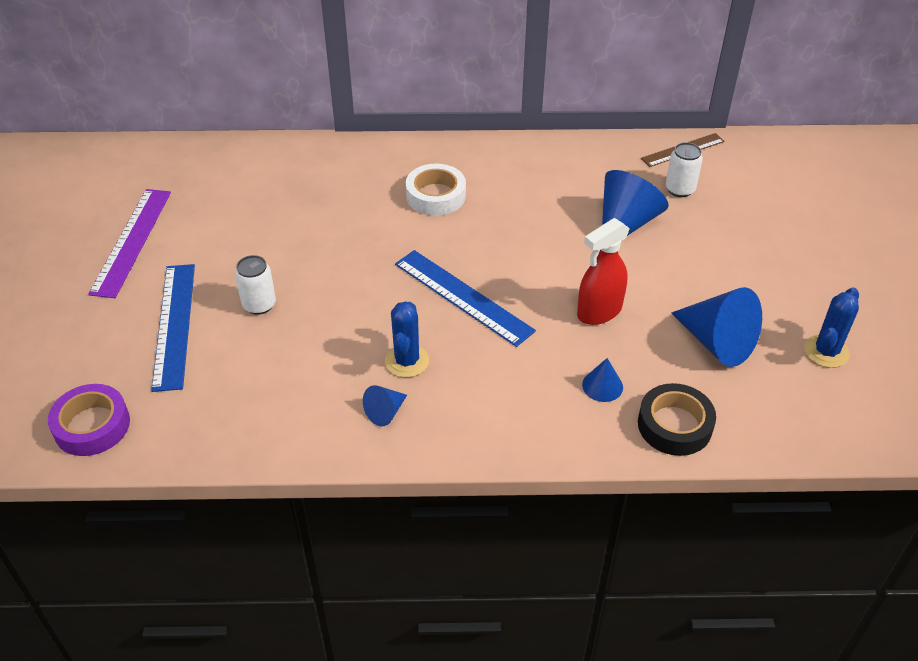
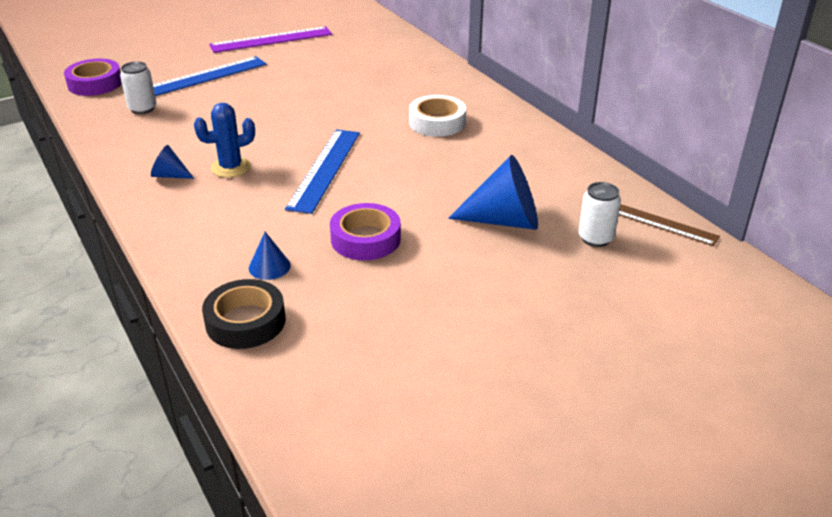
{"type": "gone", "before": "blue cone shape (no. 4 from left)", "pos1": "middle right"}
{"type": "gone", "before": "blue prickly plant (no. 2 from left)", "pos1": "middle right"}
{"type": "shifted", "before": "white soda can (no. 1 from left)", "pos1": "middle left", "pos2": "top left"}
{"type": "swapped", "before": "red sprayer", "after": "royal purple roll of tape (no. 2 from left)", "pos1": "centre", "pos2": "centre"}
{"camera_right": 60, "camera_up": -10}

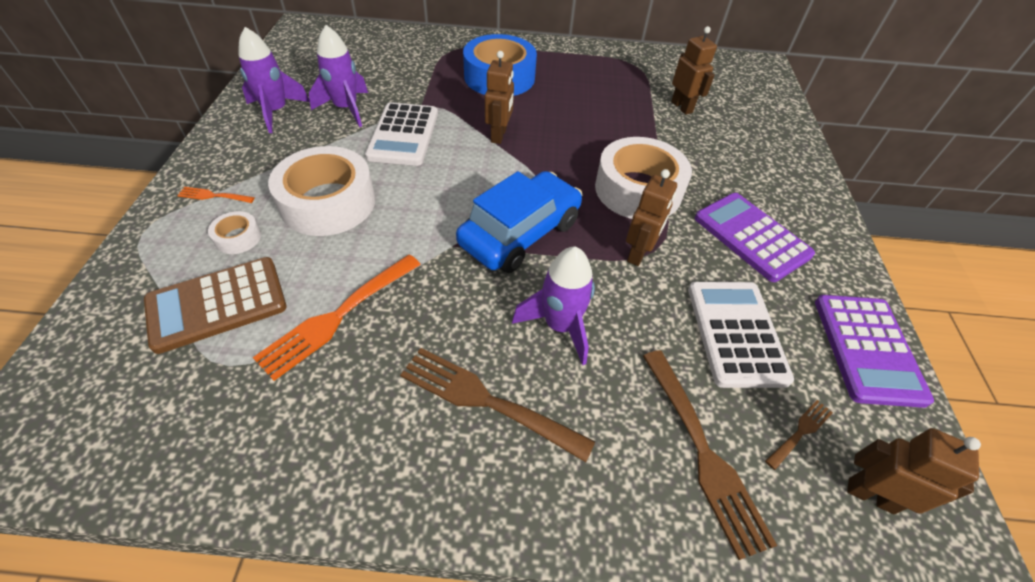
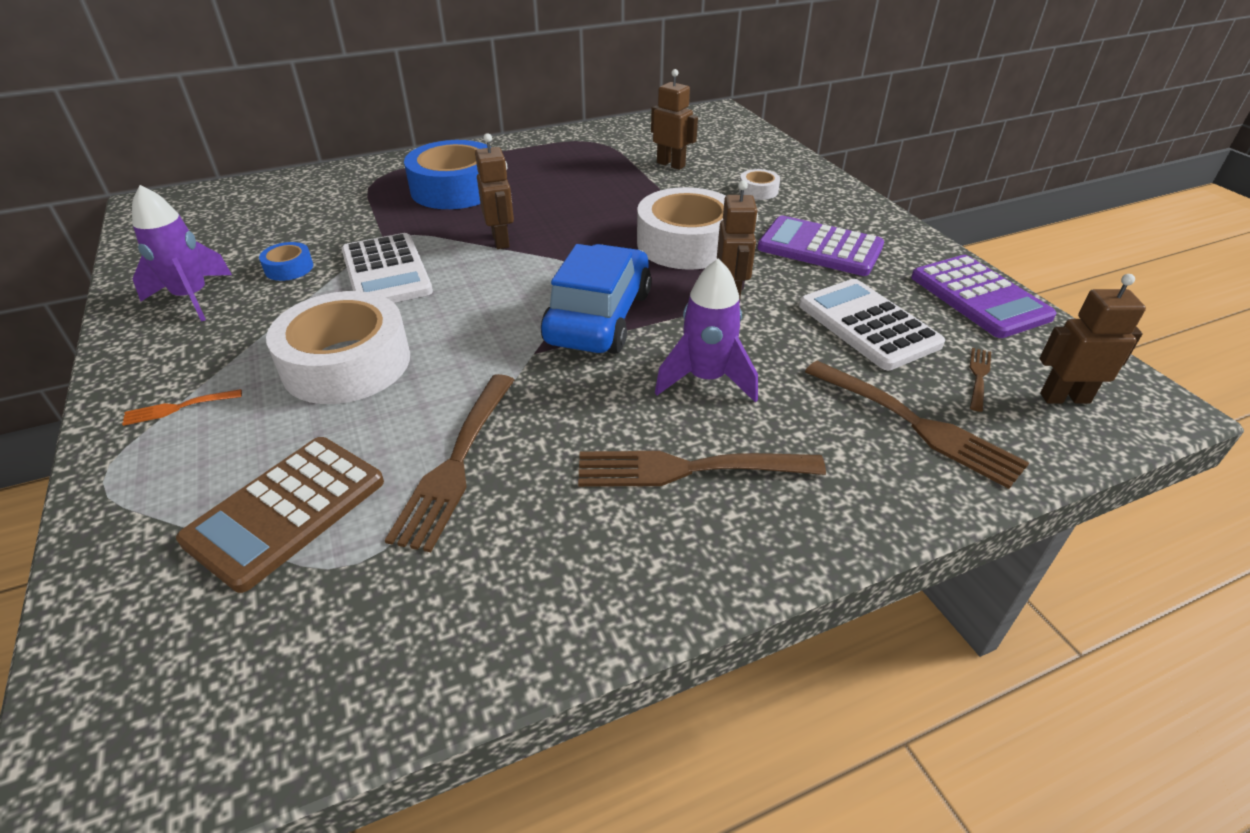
{"type": "shifted", "before": "white roll of tape (no. 1 from left in the first image)", "after": "white roll of tape (no. 3 from left)", "pos1": "middle left", "pos2": "top centre"}
{"type": "swapped", "before": "royal purple rocket (no. 2 from left)", "after": "blue roll of tape (no. 1 from left)", "pos1": "top left", "pos2": "top left"}
{"type": "repainted", "before": "orange-coloured table fork (no. 2 from left)", "after": "russet table fork (no. 1 from left)", "pos1": "middle left", "pos2": "centre"}
{"camera_right": -25, "camera_up": -10}

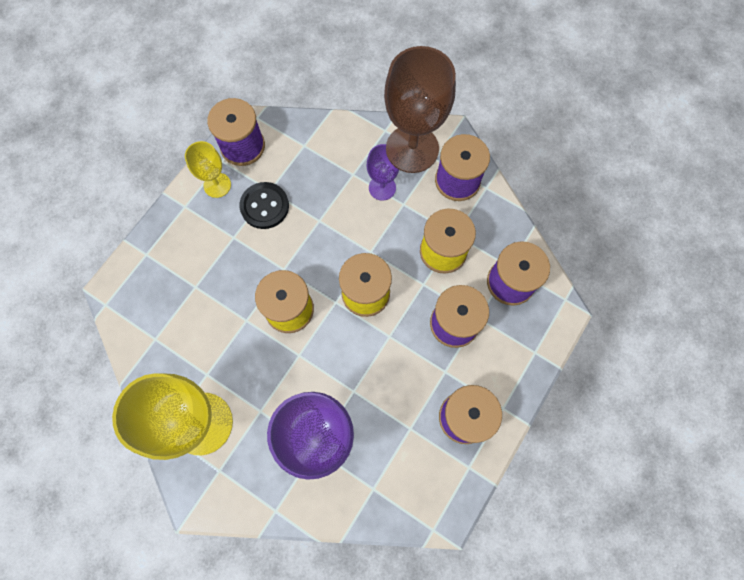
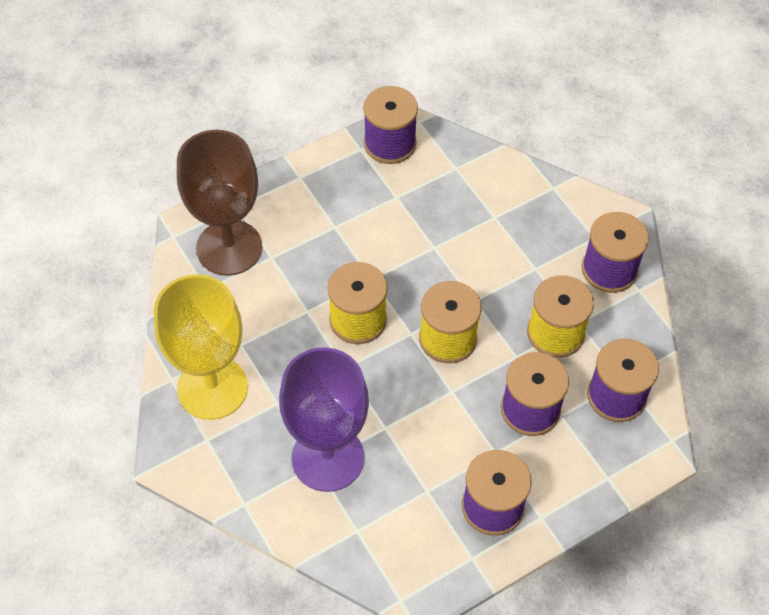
{"type": "gone", "before": "golden chalice (no. 2 from left)", "pos1": "top left"}
{"type": "gone", "before": "ebony button", "pos1": "centre"}
{"type": "gone", "before": "royal purple chalice (no. 2 from left)", "pos1": "top centre"}
{"type": "shifted", "before": "russet chalice", "pos1": "top centre", "pos2": "top left"}
{"camera_right": 25, "camera_up": -15}

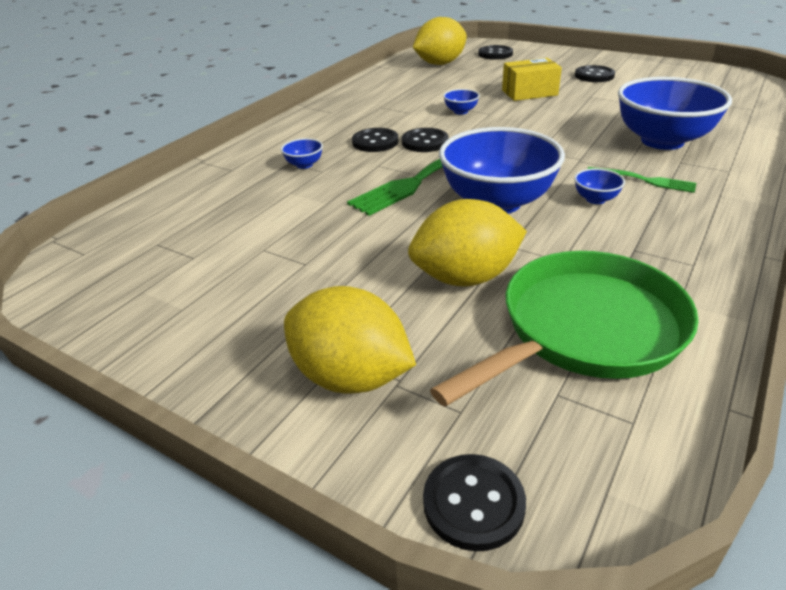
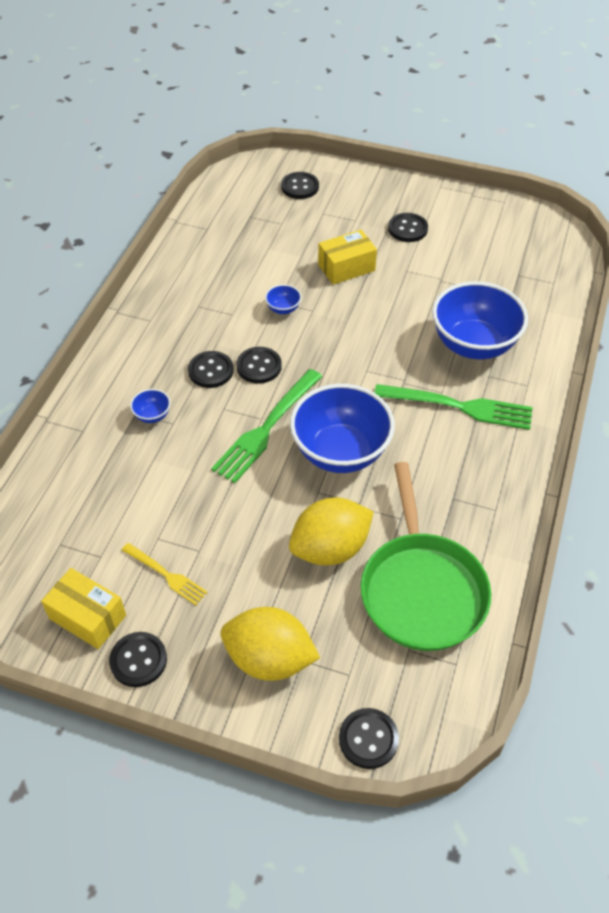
{"type": "gone", "before": "golden citrus fruit (no. 2 from left)", "pos1": "top centre"}
{"type": "gone", "before": "blue serving bowl (no. 4 from left)", "pos1": "top right"}
{"type": "new", "after": "golden package (no. 1 from left)", "pos2": "middle left"}
{"type": "new", "after": "ebony button (no. 1 from left)", "pos2": "bottom left"}
{"type": "new", "after": "golden table fork", "pos2": "middle left"}
{"type": "rotated", "before": "emerald frying pan", "pos1": "middle right", "pos2": "middle right", "turn": 135}
{"type": "scaled", "before": "emerald table fork (no. 2 from left)", "pos1": "top right", "pos2": "middle right", "scale": 1.77}
{"camera_right": -15, "camera_up": 15}

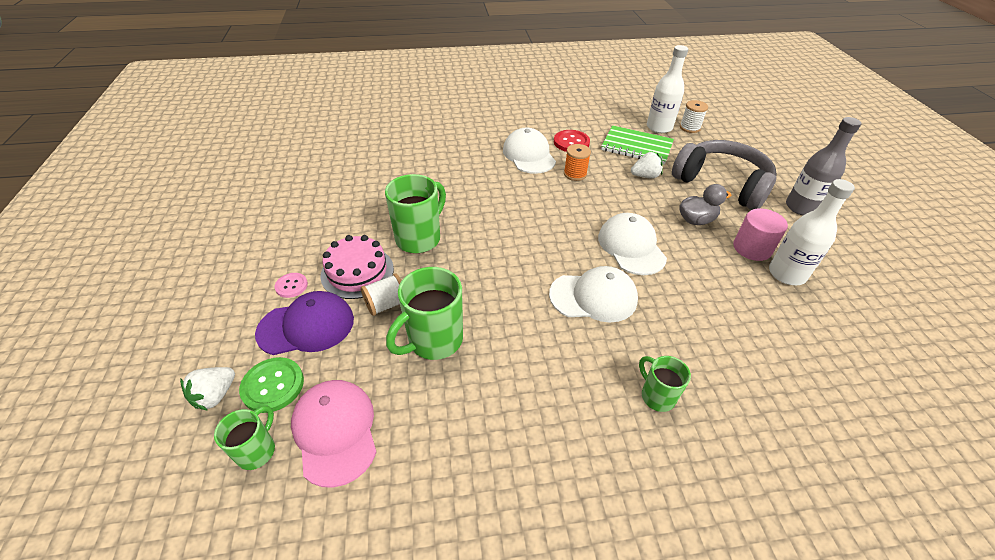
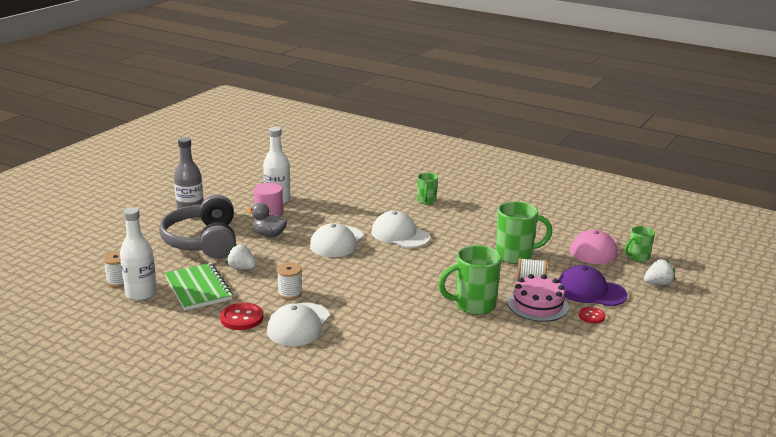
{"type": "gone", "before": "emerald button", "pos1": "bottom left"}
{"type": "repainted", "before": "pink button", "after": "red button (no. 2 from left)", "pos1": "middle left", "pos2": "bottom right"}
{"type": "repainted", "before": "orange-coloured bobbin", "after": "white bobbin (no. 2 from left)", "pos1": "top centre", "pos2": "centre"}
{"camera_right": -140, "camera_up": -20}

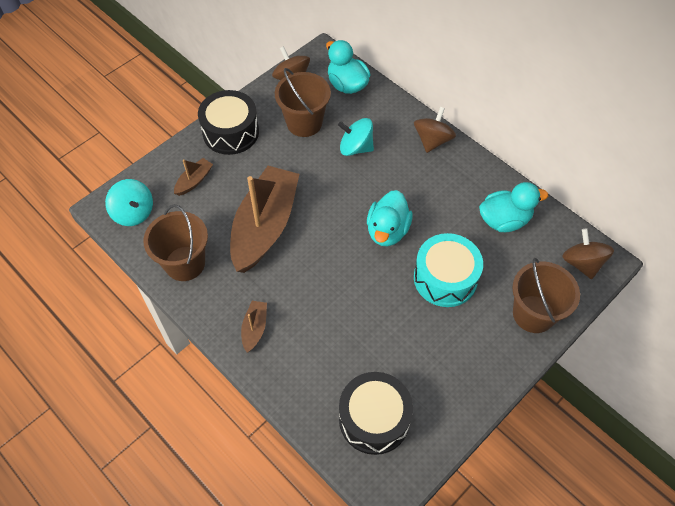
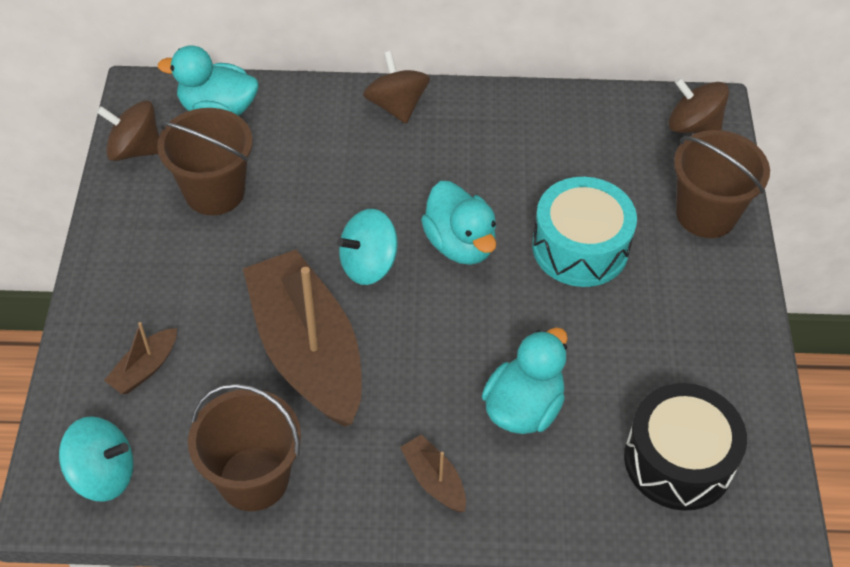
{"type": "gone", "before": "ebony drum (no. 1 from left)", "pos1": "top centre"}
{"type": "shifted", "before": "teal spinning top (no. 2 from left)", "pos1": "top centre", "pos2": "centre"}
{"type": "shifted", "before": "teal rubber duck (no. 3 from left)", "pos1": "middle right", "pos2": "bottom centre"}
{"type": "rotated", "before": "russet sailboat (no. 1 from left)", "pos1": "middle left", "pos2": "middle left", "turn": -135}
{"camera_right": -45, "camera_up": -5}

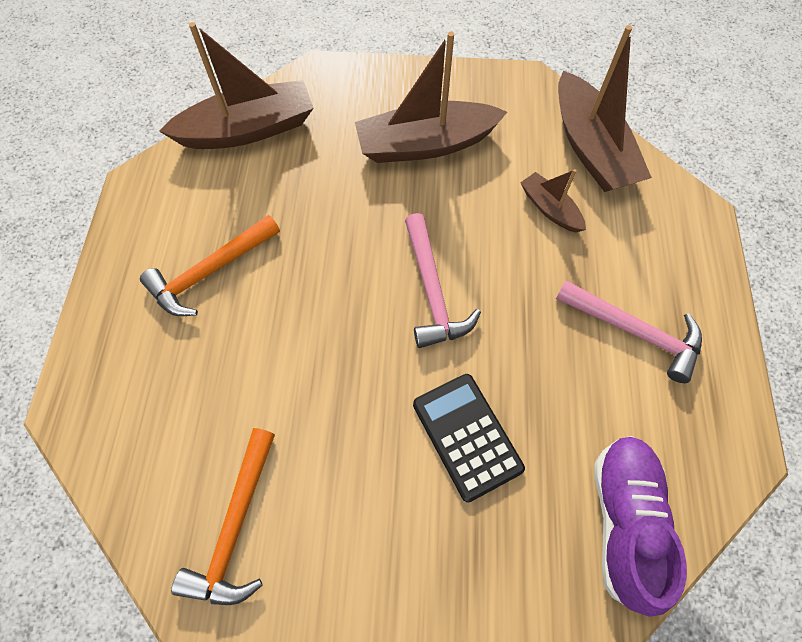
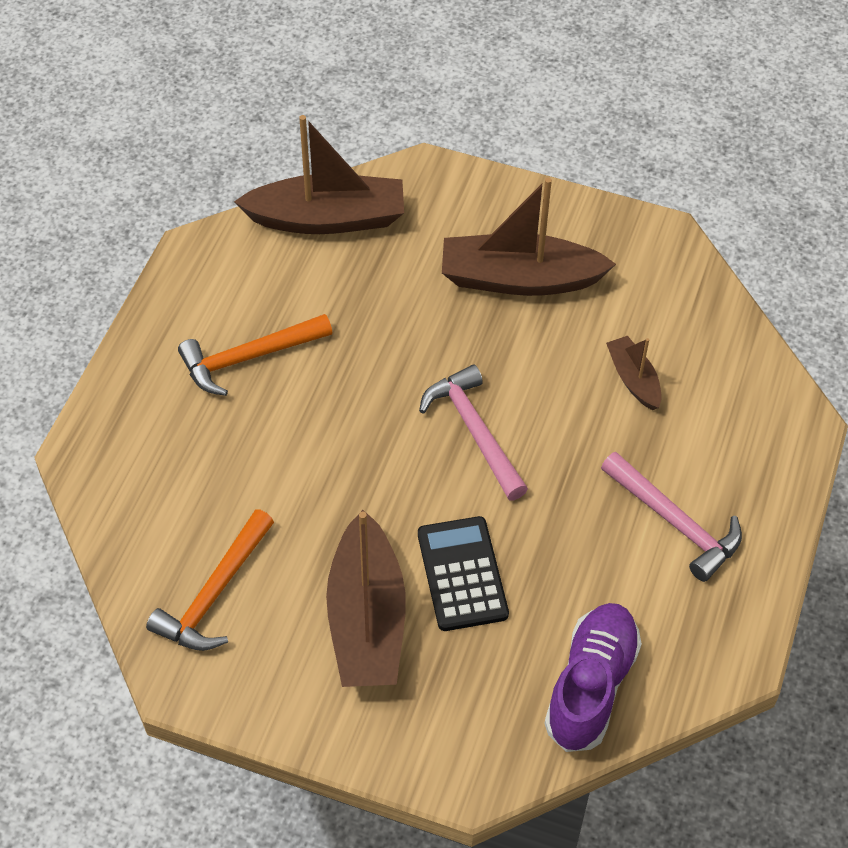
{"type": "shifted", "before": "russet sailboat (no. 4 from left in the first image)", "after": "russet sailboat (no. 2 from left)", "pos1": "top right", "pos2": "bottom centre"}
{"type": "rotated", "before": "pink carpenter's hammer (no. 1 from left)", "pos1": "centre", "pos2": "centre", "turn": 150}
{"camera_right": 15, "camera_up": -10}

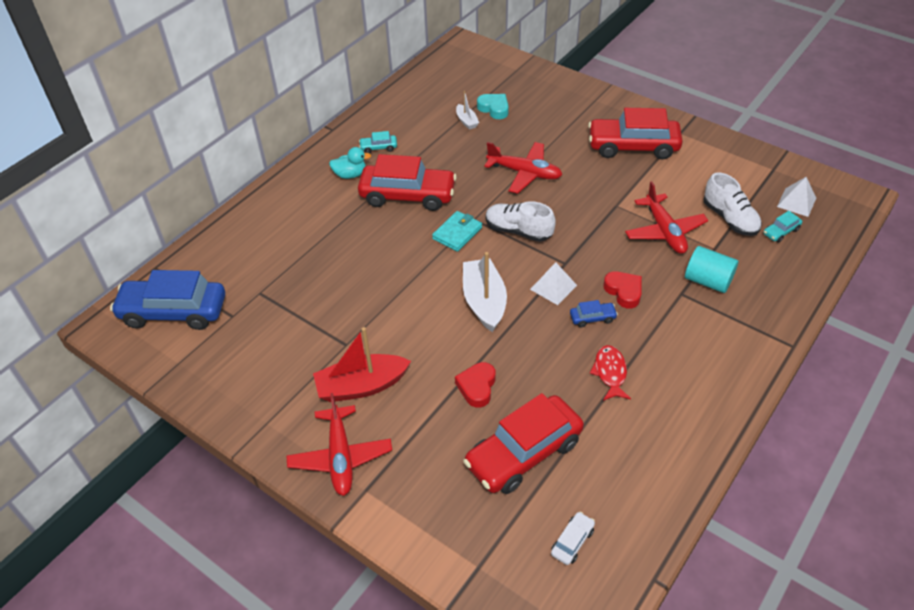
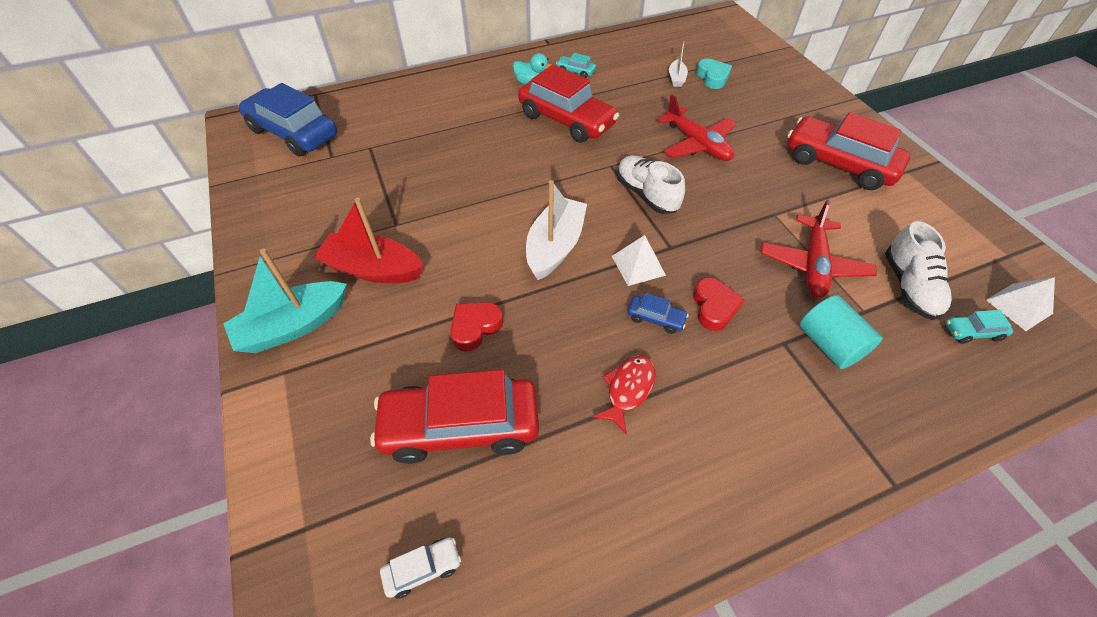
{"type": "gone", "before": "teal card wallet", "pos1": "centre"}
{"type": "swapped", "before": "red toy plane (no. 1 from left)", "after": "teal sailboat", "pos1": "bottom centre", "pos2": "middle left"}
{"camera_right": 30, "camera_up": 5}

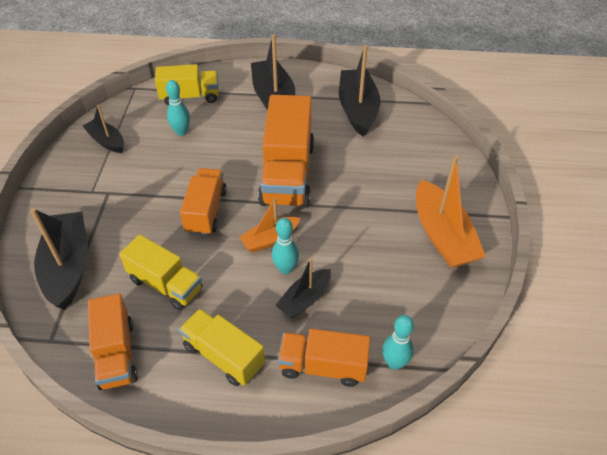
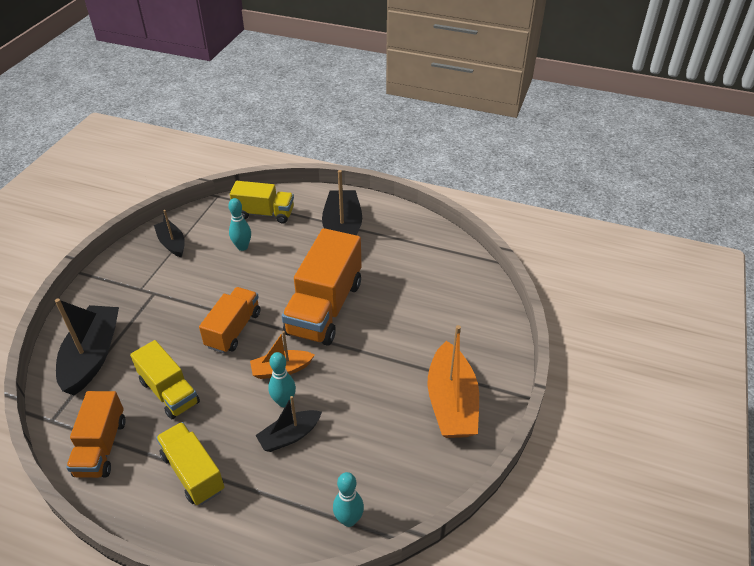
{"type": "gone", "before": "orange-coloured toy truck (no. 4 from left)", "pos1": "bottom centre"}
{"type": "gone", "before": "ebony sailboat (no. 5 from left)", "pos1": "top centre"}
{"camera_right": 15, "camera_up": -5}

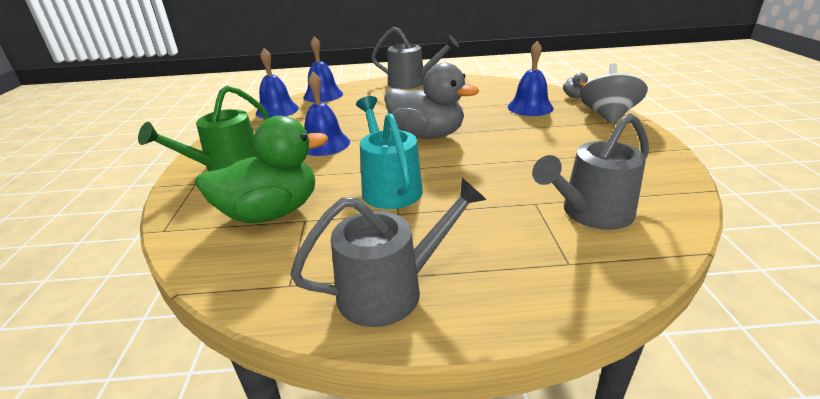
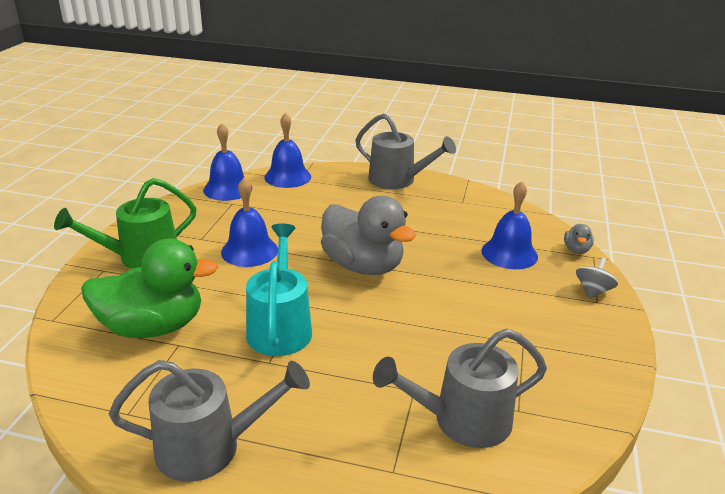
{"type": "scaled", "before": "ash-grey spinning top", "pos1": "top right", "pos2": "middle right", "scale": 0.54}
{"camera_right": 15, "camera_up": 0}

